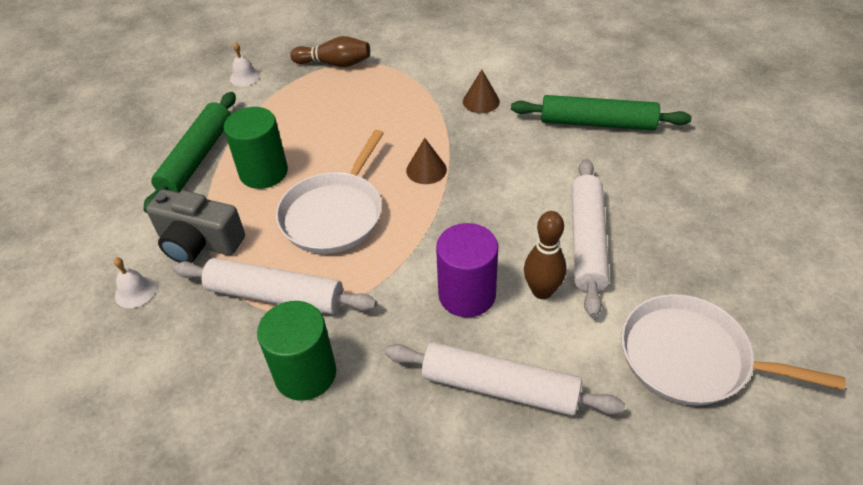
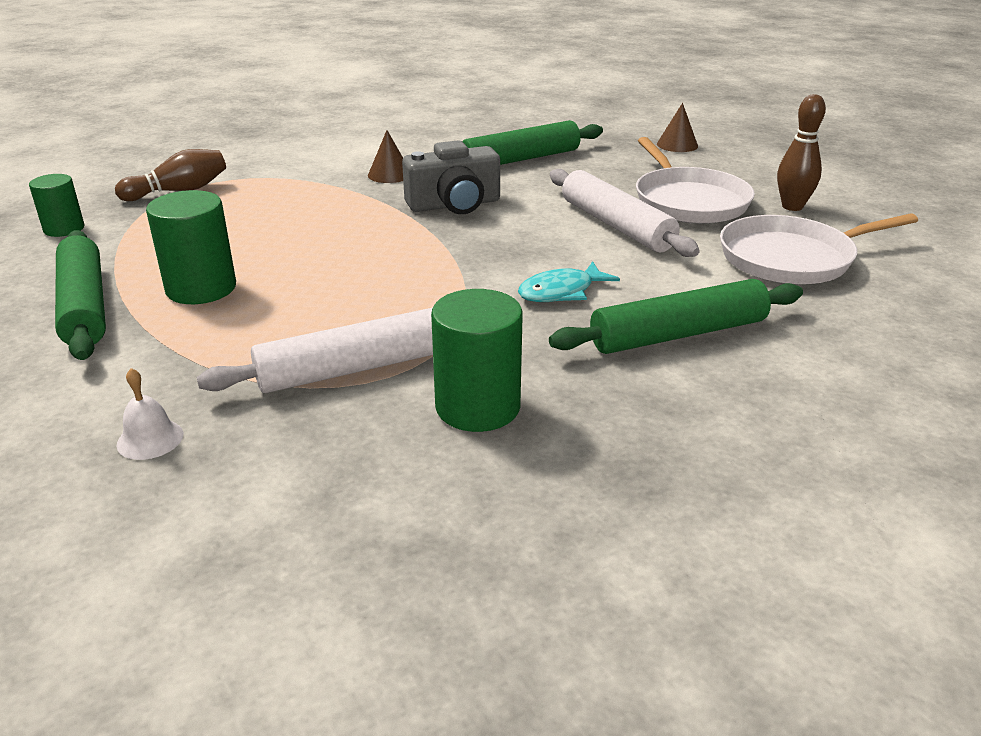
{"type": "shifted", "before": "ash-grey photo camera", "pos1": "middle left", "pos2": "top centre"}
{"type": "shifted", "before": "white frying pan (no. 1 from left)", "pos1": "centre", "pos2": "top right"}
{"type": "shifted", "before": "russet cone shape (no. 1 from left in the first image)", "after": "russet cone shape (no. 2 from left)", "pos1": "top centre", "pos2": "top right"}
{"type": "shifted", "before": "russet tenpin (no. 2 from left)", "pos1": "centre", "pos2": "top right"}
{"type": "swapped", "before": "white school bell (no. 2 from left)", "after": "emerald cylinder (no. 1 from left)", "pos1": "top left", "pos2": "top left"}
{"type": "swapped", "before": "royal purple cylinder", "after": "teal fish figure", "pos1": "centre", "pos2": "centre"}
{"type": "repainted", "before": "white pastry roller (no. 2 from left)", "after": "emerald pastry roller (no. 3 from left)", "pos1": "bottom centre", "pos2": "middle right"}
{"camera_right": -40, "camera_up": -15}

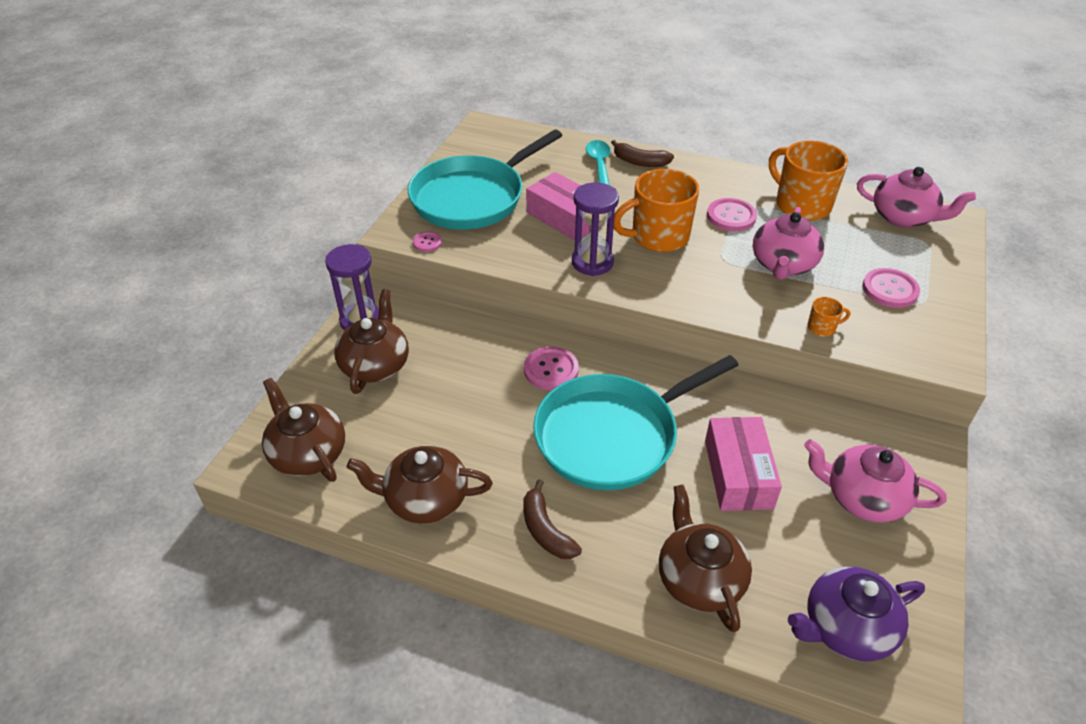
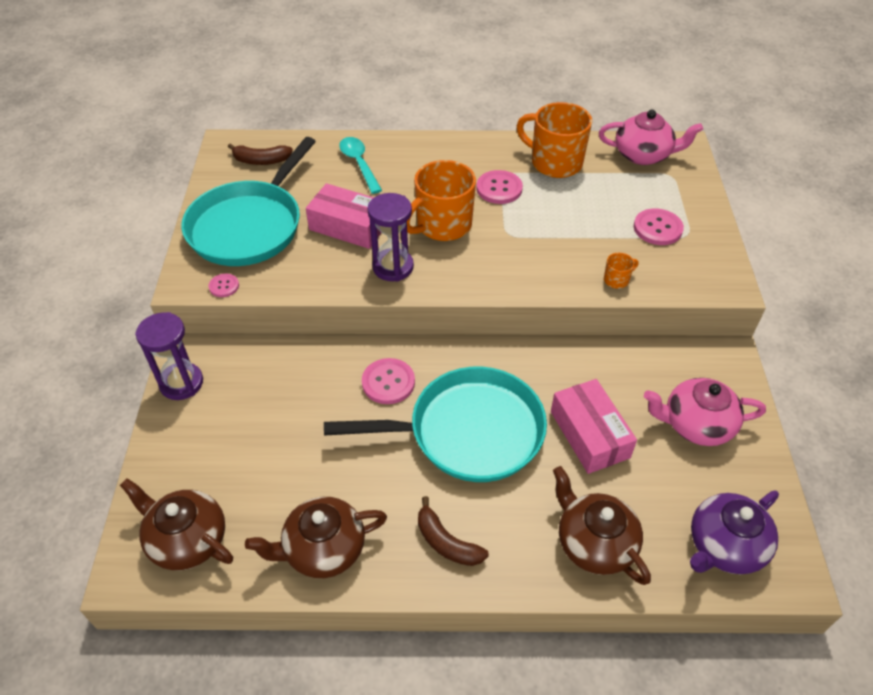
{"type": "gone", "before": "russet china teapot (no. 2 from left)", "pos1": "centre"}
{"type": "gone", "before": "pink china teapot (no. 1 from left)", "pos1": "middle right"}
{"type": "shifted", "before": "russet banana fruit (no. 2 from left in the first image)", "after": "russet banana fruit (no. 1 from left)", "pos1": "top centre", "pos2": "top left"}
{"type": "rotated", "before": "teal frying pan (no. 2 from left)", "pos1": "centre", "pos2": "centre", "turn": -135}
{"camera_right": -20, "camera_up": 5}

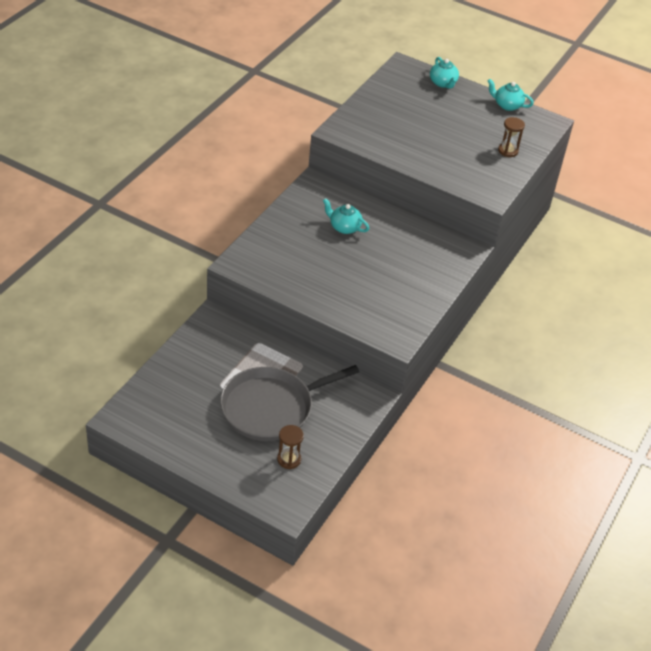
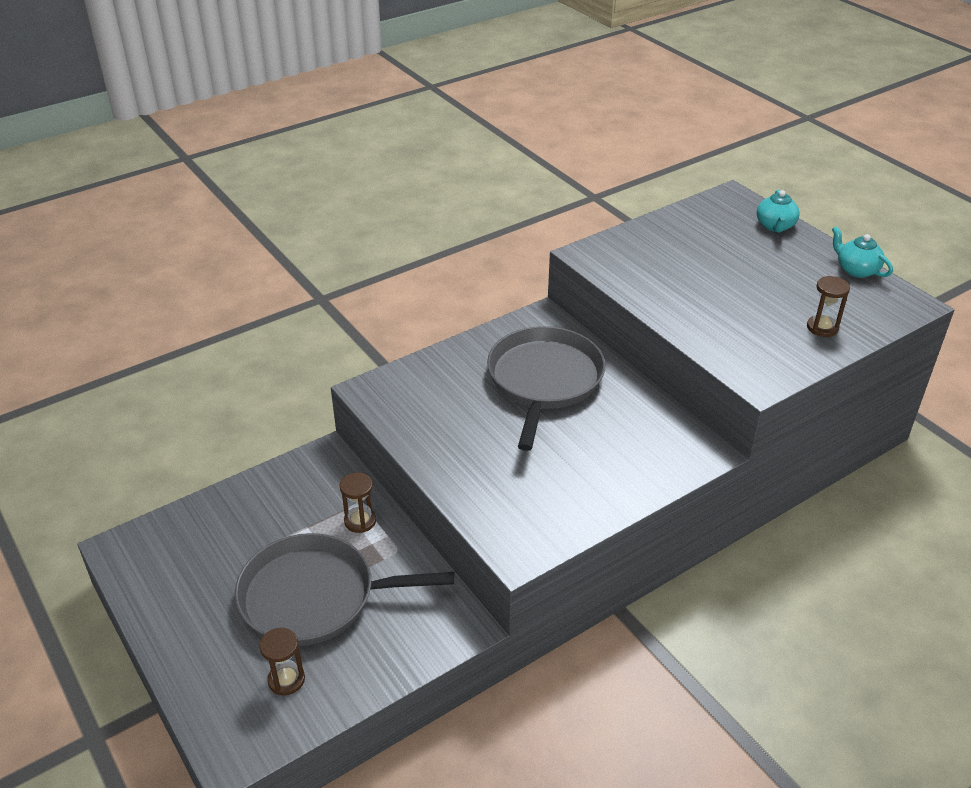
{"type": "new", "after": "russet sandglass (no. 2 from left)", "pos2": "centre"}
{"type": "swapped", "before": "teal china teapot (no. 1 from left)", "after": "ash-grey frying pan (no. 2 from left)", "pos1": "top centre", "pos2": "centre"}
{"camera_right": 30, "camera_up": -5}

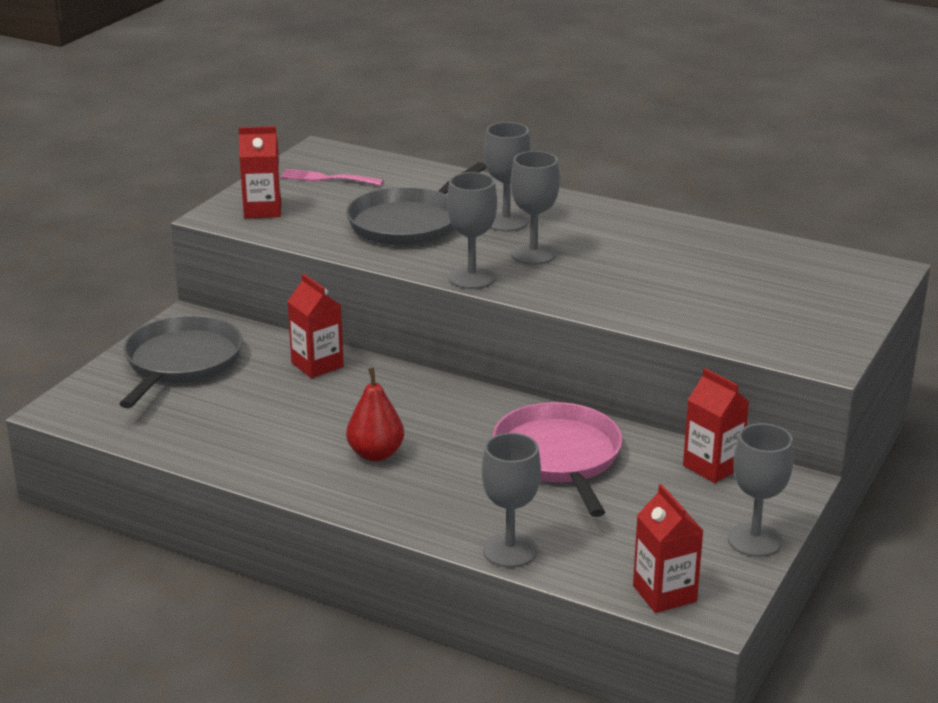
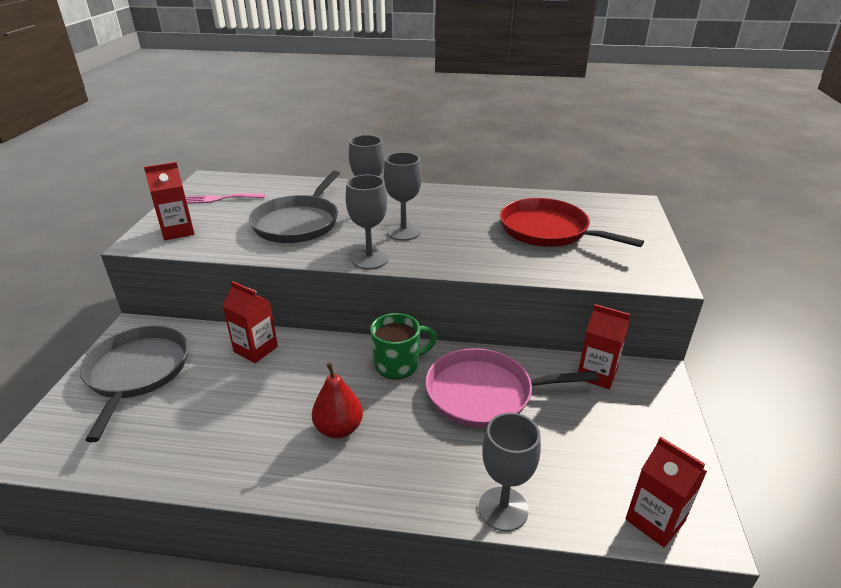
{"type": "gone", "before": "ash-grey chalice (no. 5 from left)", "pos1": "bottom right"}
{"type": "new", "after": "emerald mug", "pos2": "centre"}
{"type": "new", "after": "red frying pan", "pos2": "middle right"}
{"type": "rotated", "before": "pink frying pan", "pos1": "centre", "pos2": "centre", "turn": -60}
{"camera_right": -20, "camera_up": 5}

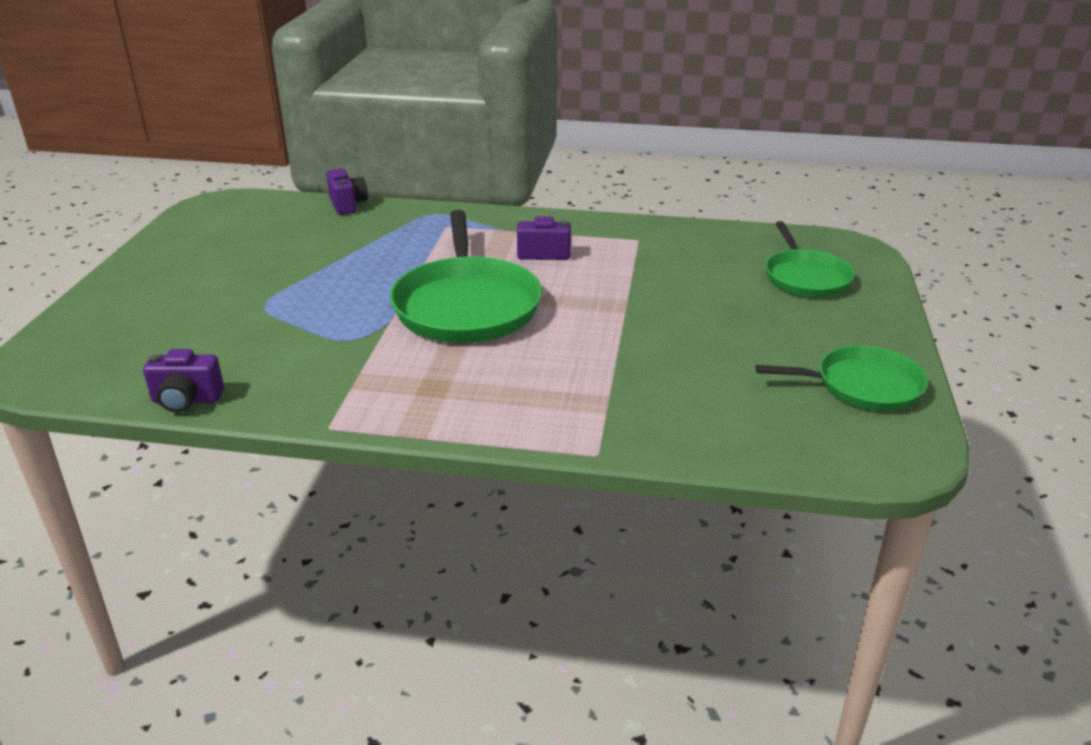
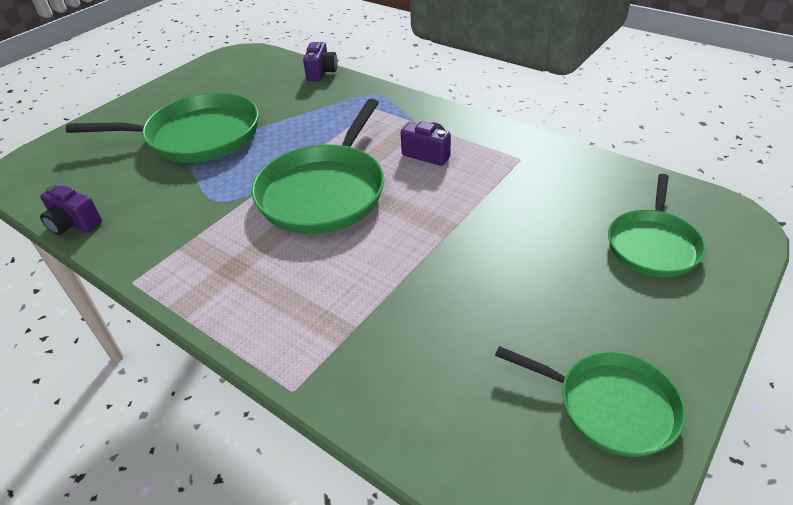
{"type": "new", "after": "emerald frying pan (no. 1 from left)", "pos2": "top left"}
{"camera_right": 30, "camera_up": 10}

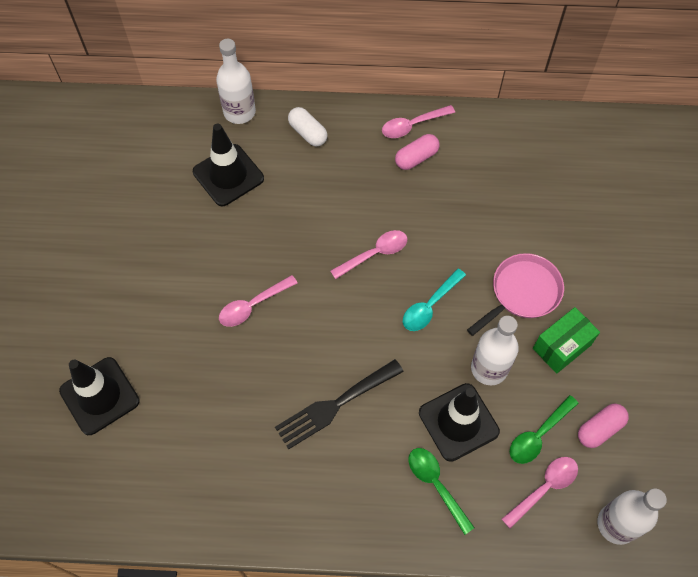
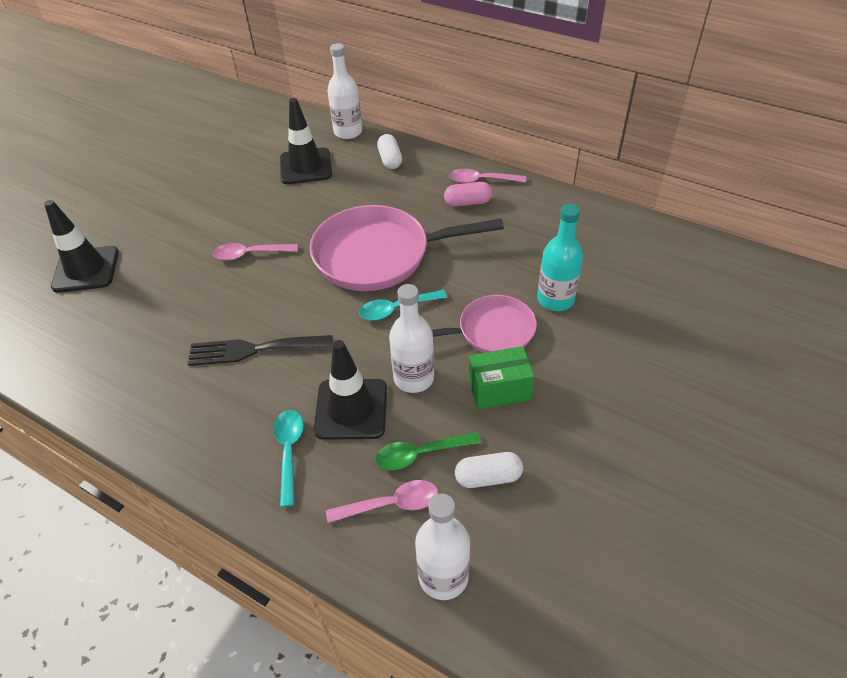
{"type": "new", "after": "teal bottle", "pos2": "centre"}
{"type": "swapped", "before": "pink spoon (no. 2 from left)", "after": "pink frying pan (no. 1 from left)", "pos1": "centre", "pos2": "centre"}
{"type": "repainted", "before": "emerald spoon (no. 1 from left)", "after": "teal spoon (no. 1 from left)", "pos1": "bottom centre", "pos2": "bottom centre"}
{"type": "repainted", "before": "pink pill (no. 2 from left)", "after": "white pill (no. 2 from left)", "pos1": "bottom right", "pos2": "bottom centre"}
{"camera_right": 30, "camera_up": -15}

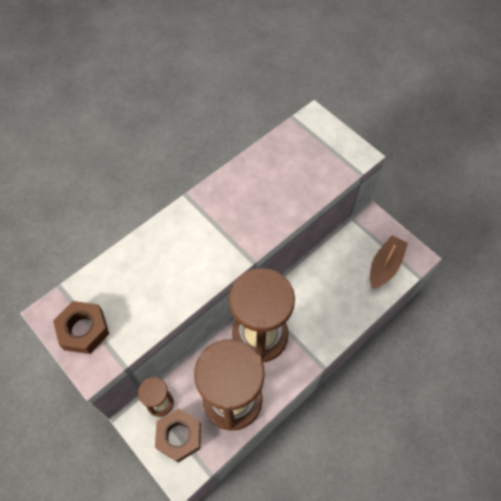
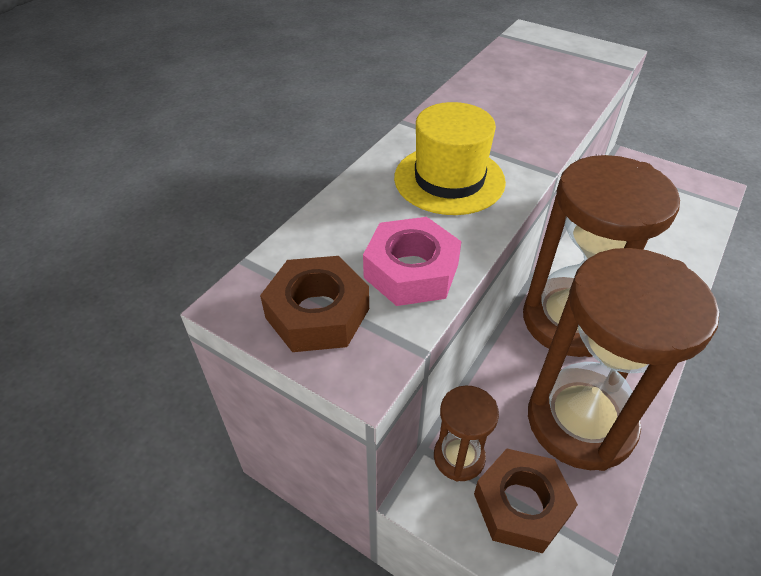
{"type": "gone", "before": "russet sailboat", "pos1": "middle right"}
{"type": "new", "after": "pink nut", "pos2": "centre"}
{"type": "new", "after": "golden hat", "pos2": "top centre"}
{"camera_right": -15, "camera_up": -15}

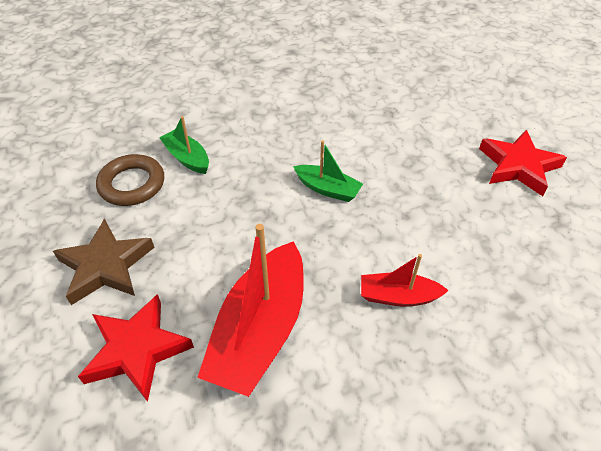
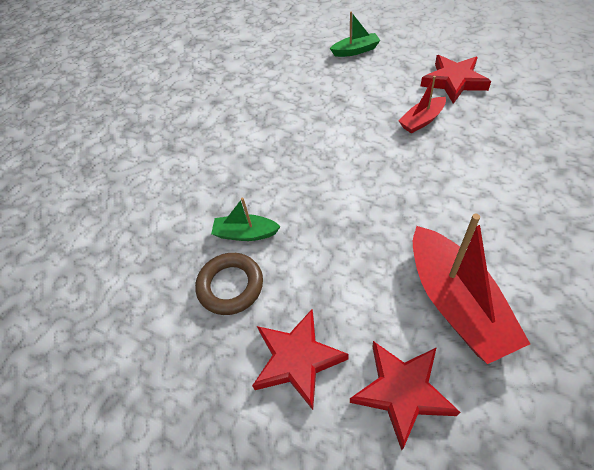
{"type": "shifted", "before": "emerald sailboat (no. 2 from left)", "pos1": "centre", "pos2": "top centre"}
{"type": "shifted", "before": "red sailboat (no. 2 from left in the first image)", "after": "red sailboat (no. 1 from left)", "pos1": "middle right", "pos2": "top right"}
{"type": "repainted", "before": "russet star shape", "after": "red star shape (no. 1 from left)", "pos1": "middle left", "pos2": "bottom centre"}
{"camera_right": -35, "camera_up": 5}

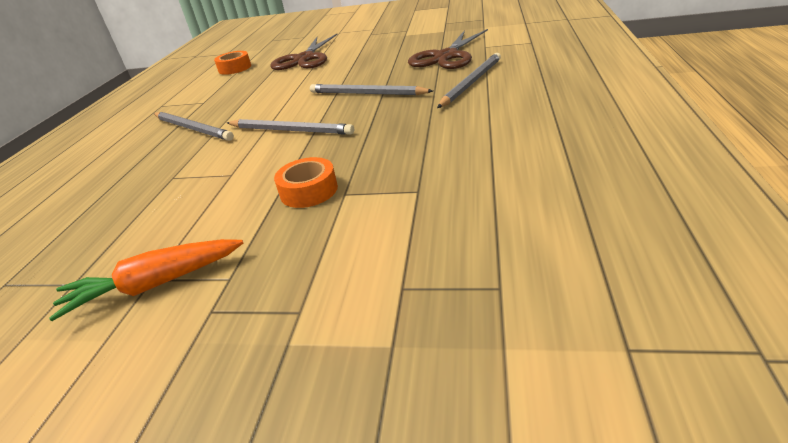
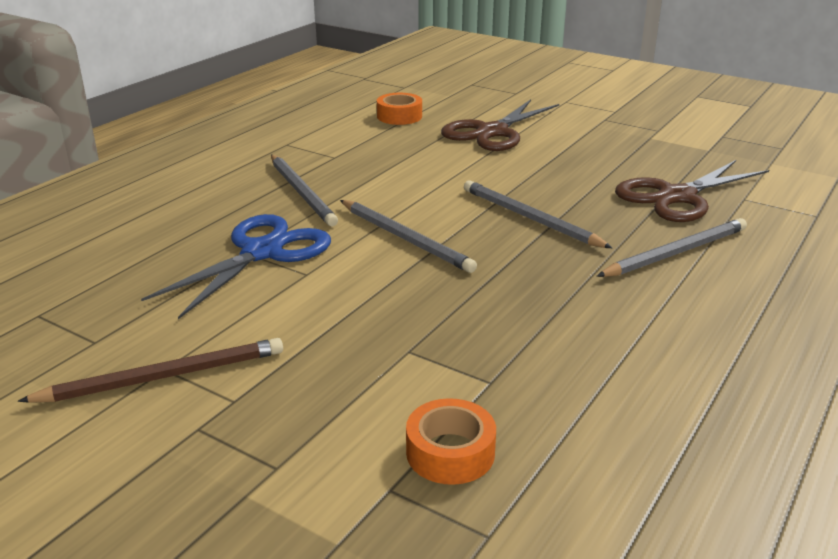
{"type": "new", "after": "blue shears", "pos2": "middle left"}
{"type": "shifted", "before": "orange-coloured roll of tape (no. 2 from left)", "pos1": "centre", "pos2": "bottom centre"}
{"type": "swapped", "before": "orange-coloured root vegetable", "after": "russet wooden pencil", "pos1": "middle left", "pos2": "middle left"}
{"camera_right": 20, "camera_up": -5}

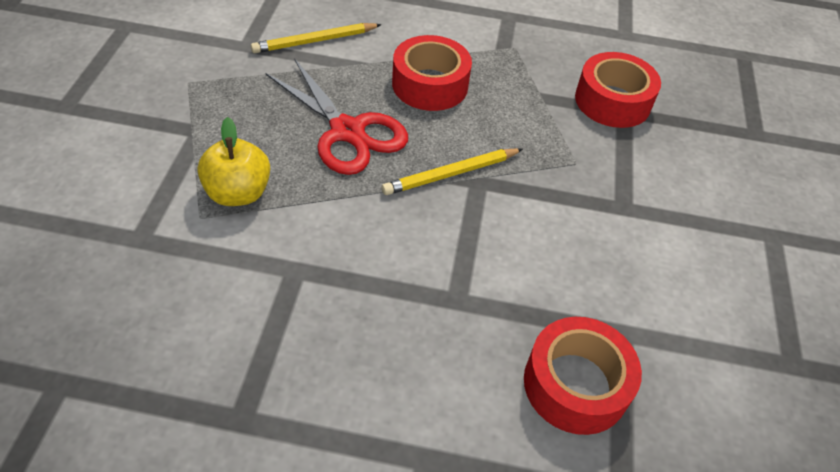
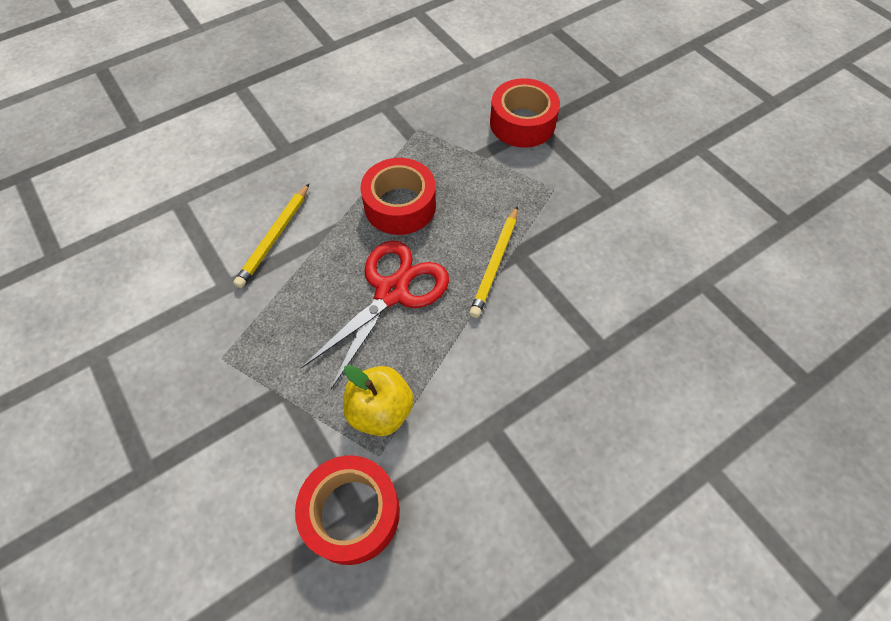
{"type": "shifted", "before": "red roll of tape (no. 2 from left in the first image)", "after": "red roll of tape (no. 1 from left)", "pos1": "bottom right", "pos2": "bottom centre"}
{"type": "rotated", "before": "red shears", "pos1": "top centre", "pos2": "centre", "turn": -60}
{"camera_right": -40, "camera_up": 10}

